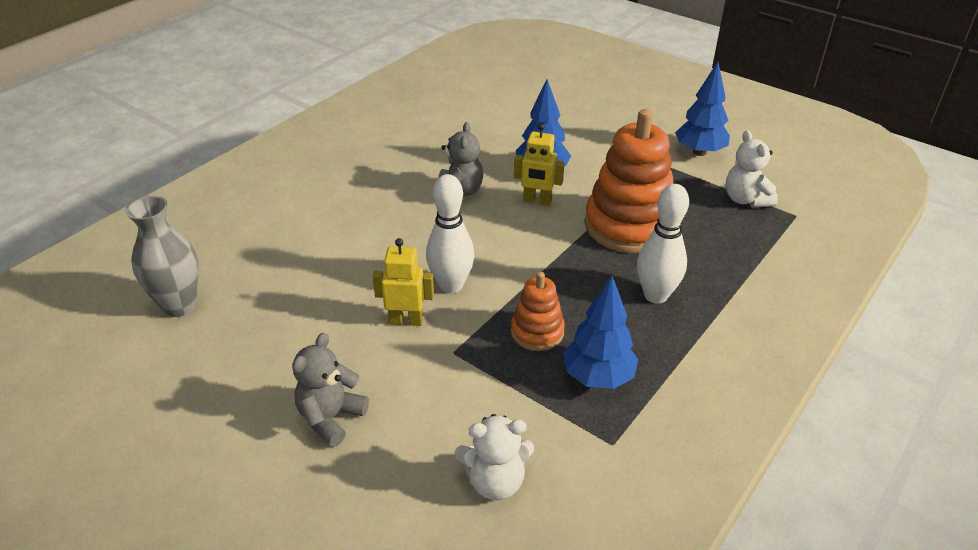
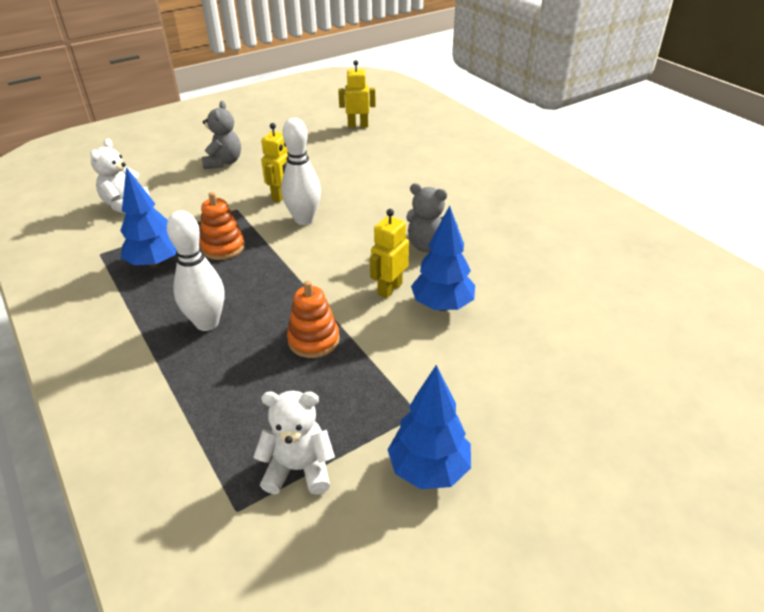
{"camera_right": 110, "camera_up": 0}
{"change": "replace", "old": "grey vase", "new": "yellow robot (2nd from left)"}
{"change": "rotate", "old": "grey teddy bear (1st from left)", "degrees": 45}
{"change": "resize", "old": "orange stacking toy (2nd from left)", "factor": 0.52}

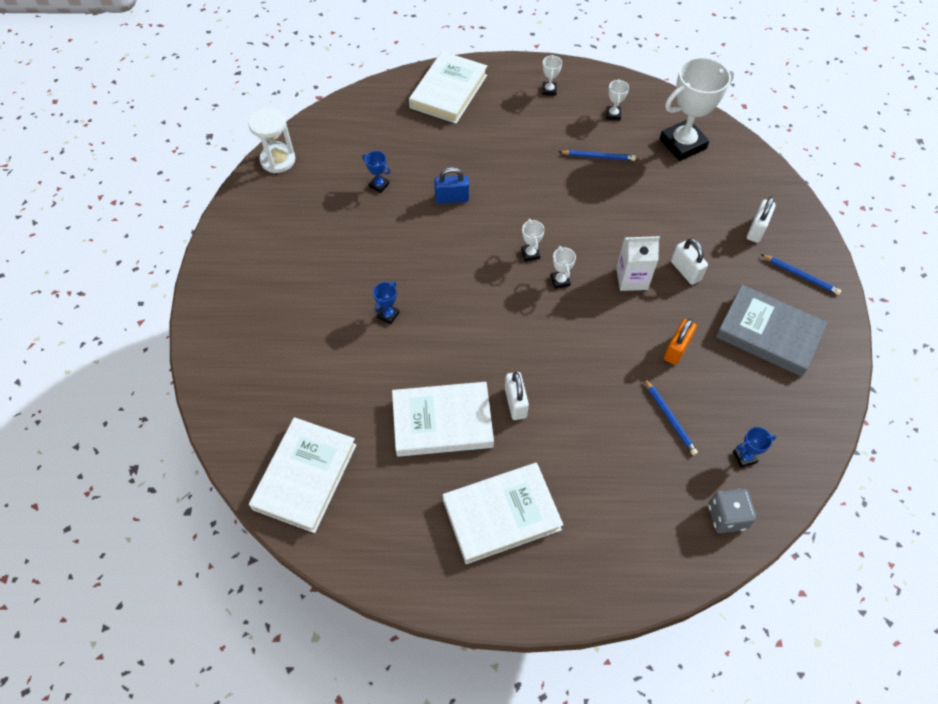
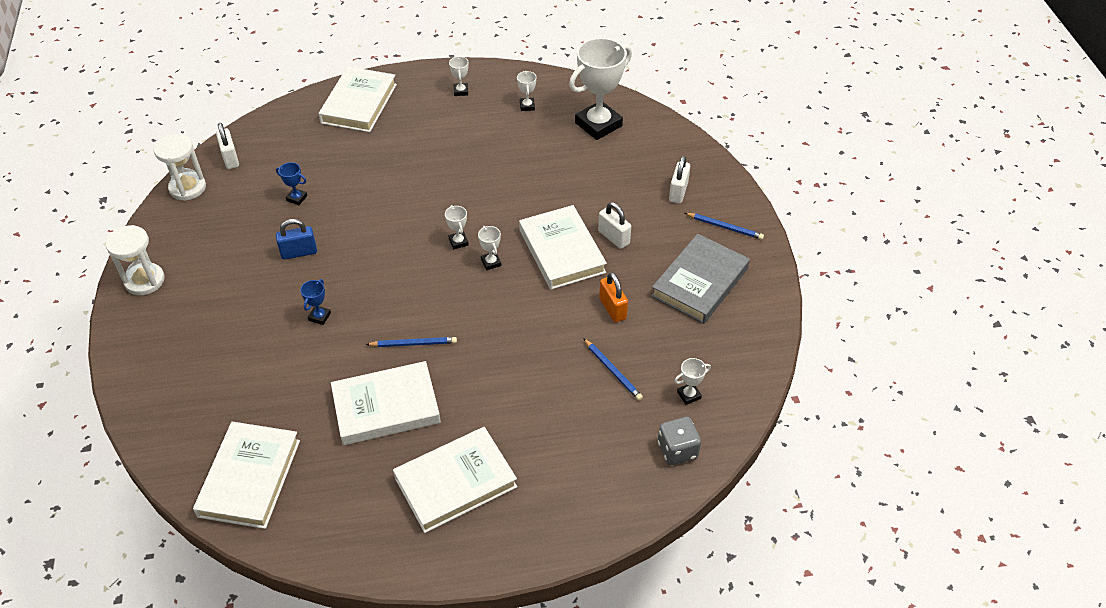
{"camera_right": -10, "camera_up": -10}
{"change": "move", "old": "blue padlock"}
{"change": "move", "old": "white padlock (1st from left)"}
{"change": "move", "old": "blue pencil (1st from left)"}
{"change": "replace", "old": "white carton", "new": "white book (5th from left)"}
{"change": "rotate", "old": "orange padlock", "degrees": -45}
{"change": "rotate", "old": "grey book", "degrees": -75}
{"change": "recolor", "old": "blue trophy (3rd from left)", "new": "white trophy (6th from left)"}
{"change": "insert", "new": "white hourglass (1st from left)"}

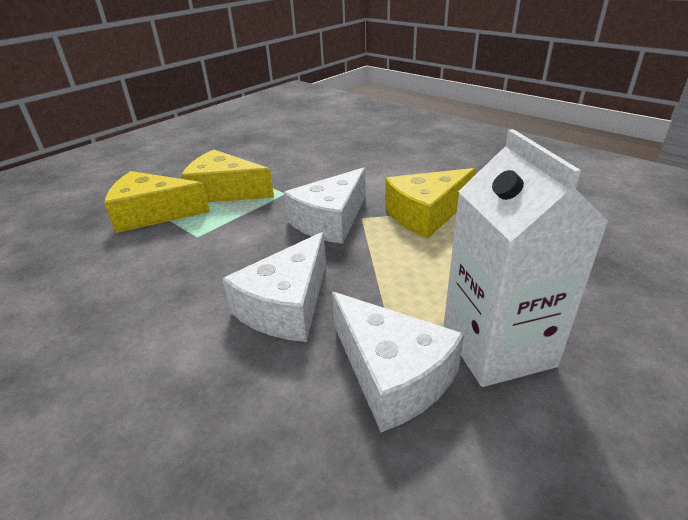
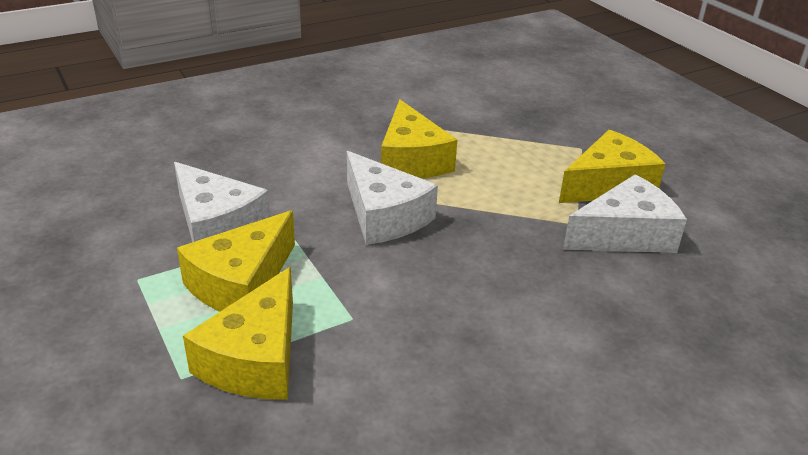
{"camera_right": -75, "camera_up": 0}
{"change": "move", "old": "white cheese (1st from left)"}
{"change": "replace", "old": "white carton", "new": "yellow cheese (4th from left)"}

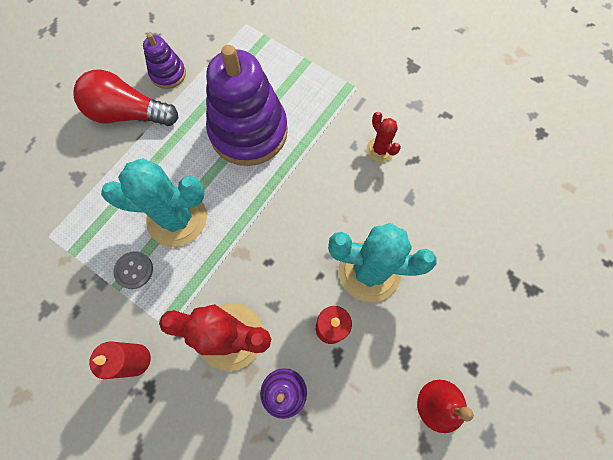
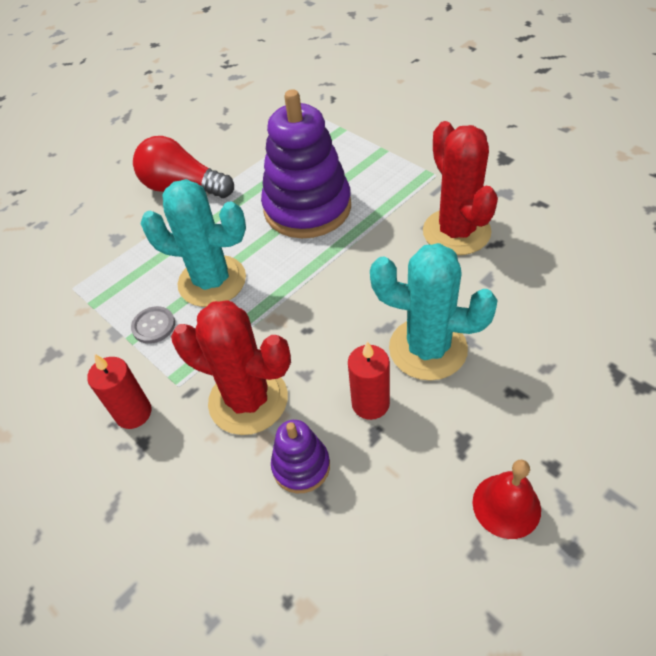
{"camera_right": 15, "camera_up": -20}
{"change": "delete", "old": "purple stacking toy (1st from left)"}
{"change": "resize", "old": "red cactus (2nd from left)", "factor": 2.02}

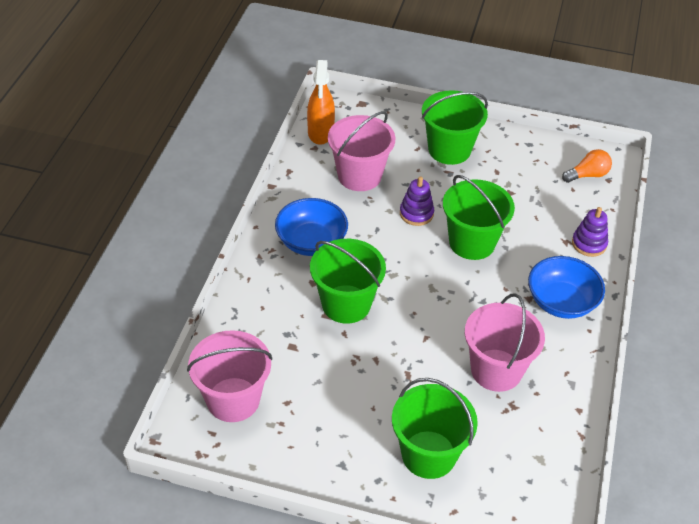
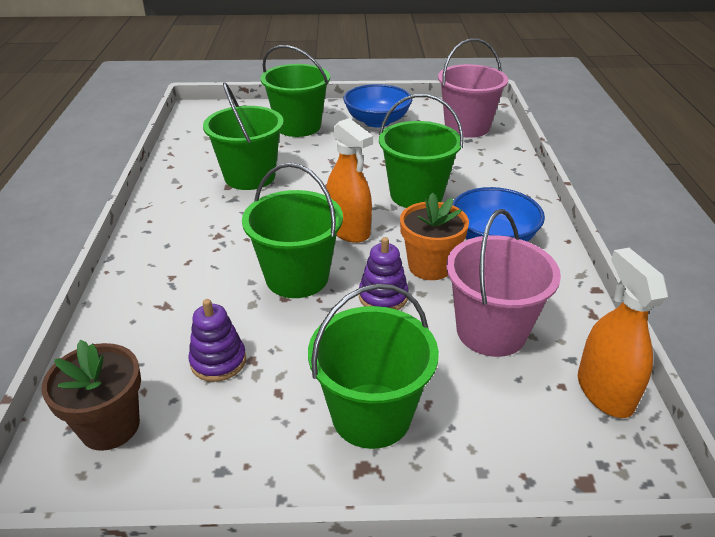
{"camera_right": 165, "camera_up": -10}
{"change": "recolor", "old": "pink bucket (3rd from left)", "new": "green bucket (1st from left)"}
{"change": "move", "old": "blue bowl (2nd from left in the first image)", "new": "blue bowl (1st from left)"}
{"change": "replace", "old": "orange light bulb", "new": "brown flower pot"}
{"change": "move", "old": "purple stacking toy (2nd from left in the first image)", "new": "purple stacking toy (1st from left)"}
{"change": "insert", "new": "orange spray bottle (1st from left)"}
{"change": "insert", "new": "orange flower pot"}

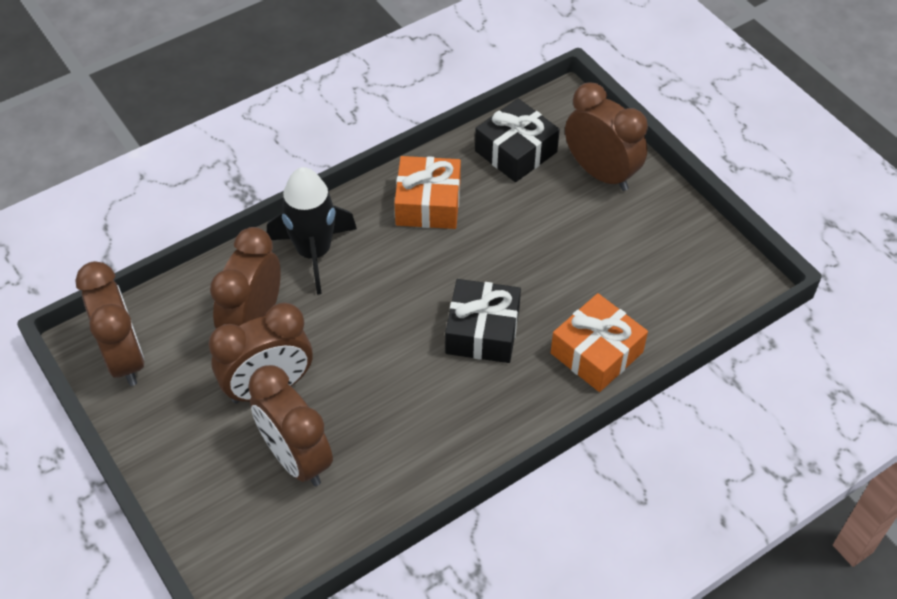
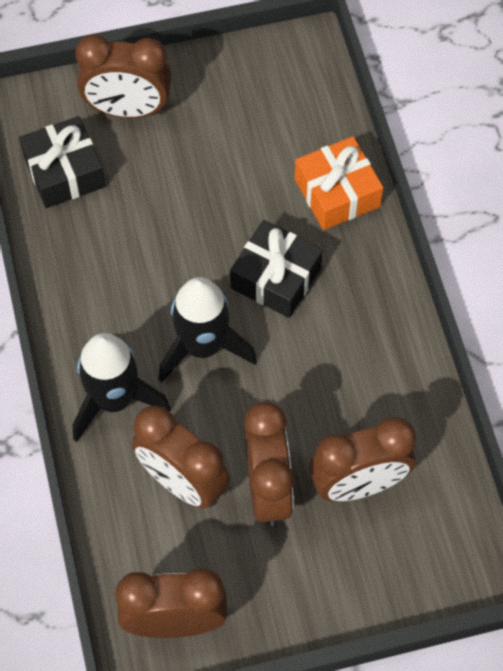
{"camera_right": -70, "camera_up": 10}
{"change": "delete", "old": "orange gift (1st from left)"}
{"change": "rotate", "old": "brown clock (5th from left in the first image)", "degrees": -150}
{"change": "insert", "new": "black rocket (2nd from left)"}

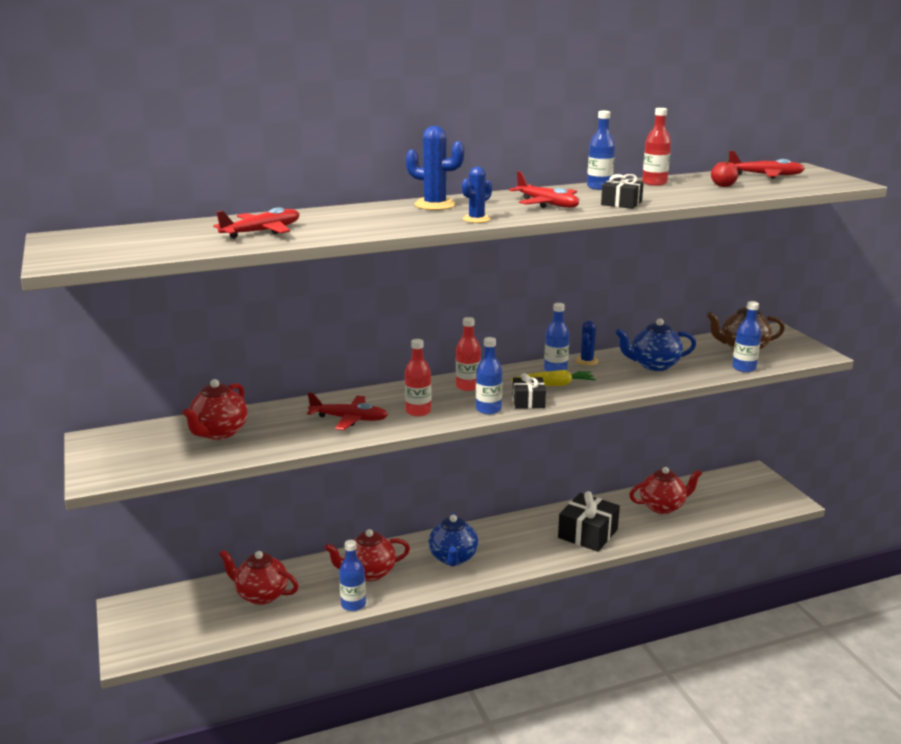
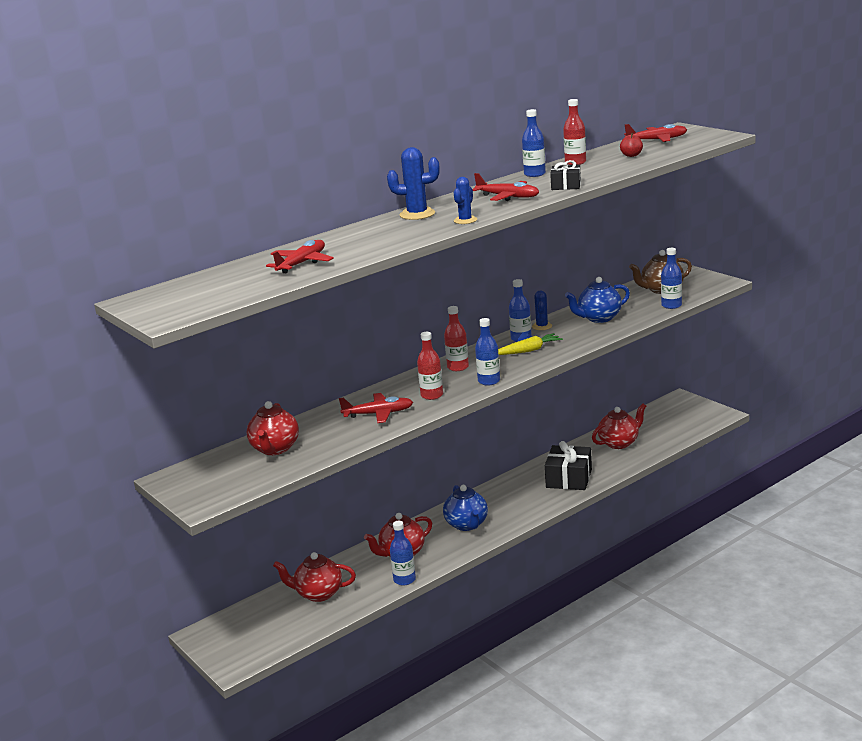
{"camera_right": -15, "camera_up": 0}
{"change": "delete", "old": "black gift (1st from left)"}

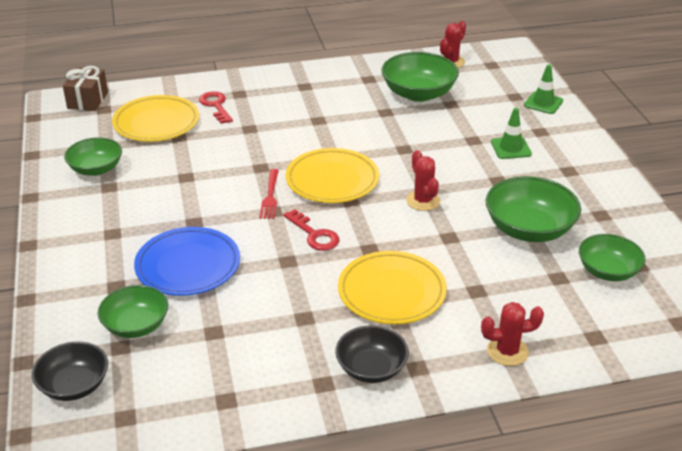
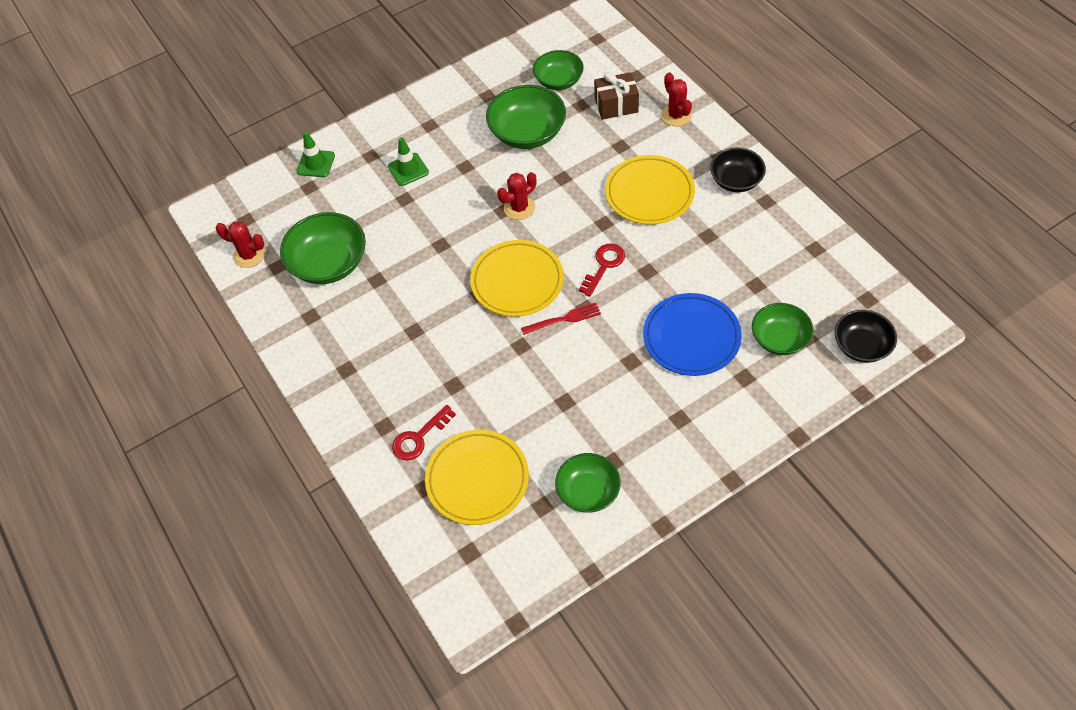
{"camera_right": -105, "camera_up": 20}
{"change": "move", "old": "brown gift"}

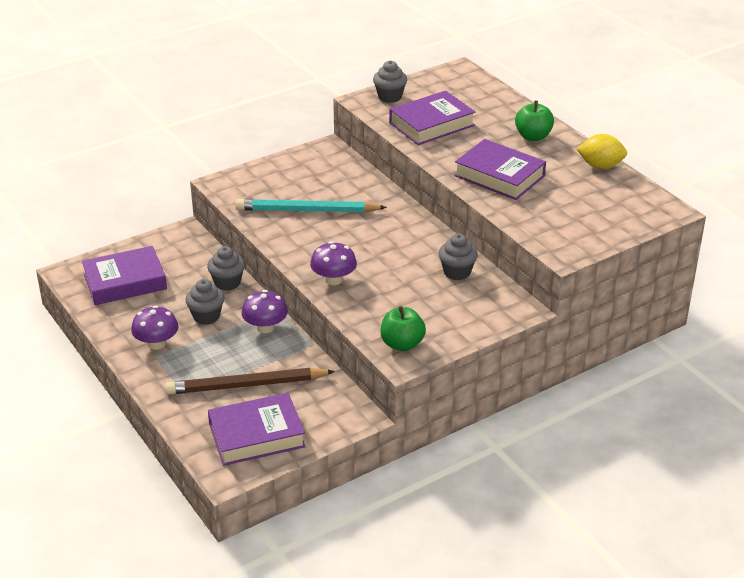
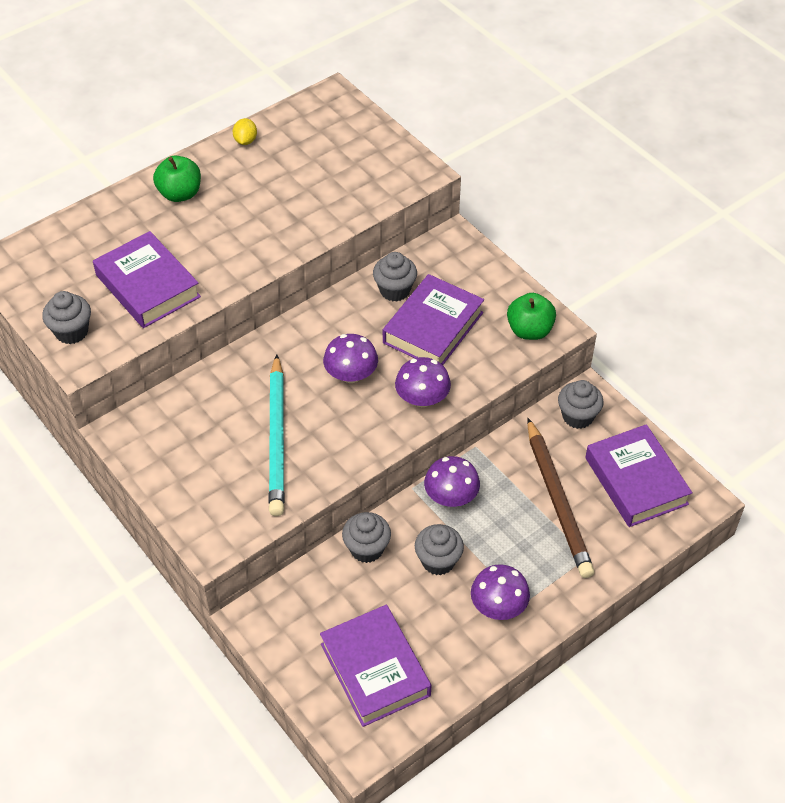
{"camera_right": -95, "camera_up": 15}
{"change": "move", "old": "purple book (4th from left in the first image)", "new": "purple book (3rd from left)"}
{"change": "resize", "old": "yellow lemon", "factor": 0.62}
{"change": "insert", "new": "purple mushroom (1st from left)"}
{"change": "insert", "new": "grey cupcake (5th from left)"}

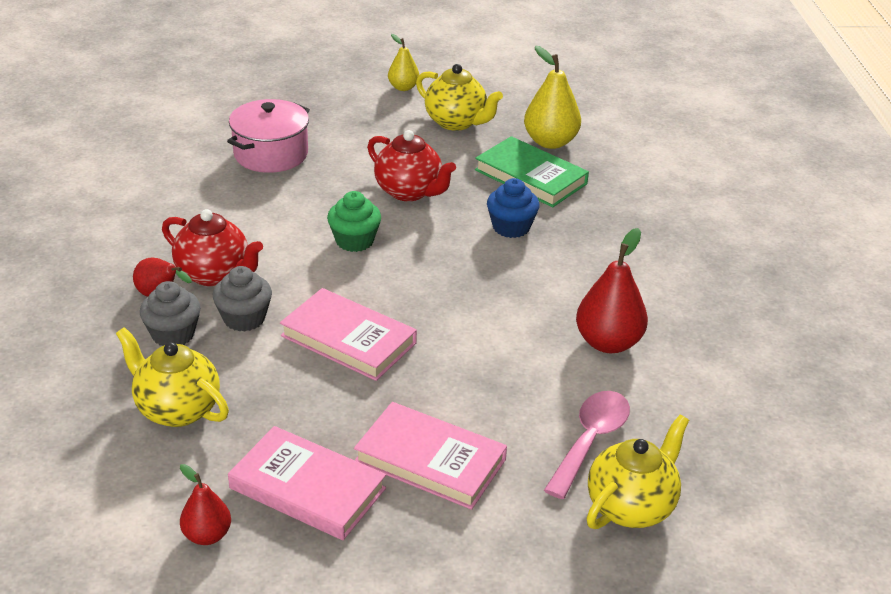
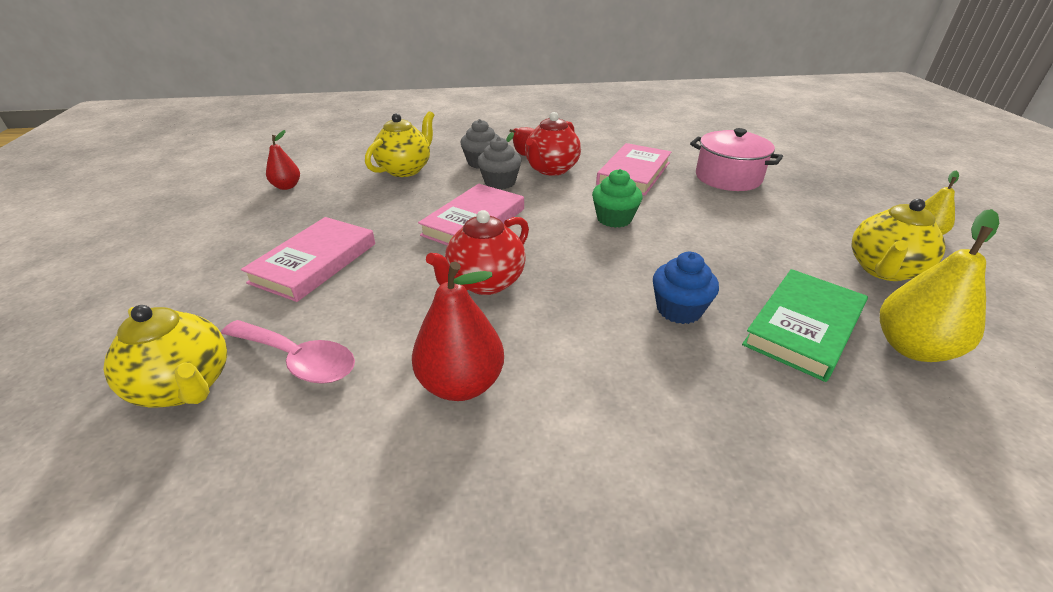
{"camera_right": 90, "camera_up": 0}
{"change": "move", "old": "pink book (1st from left in the first image)", "new": "pink book (3rd from left)"}
{"change": "move", "old": "red teapot (2nd from left in the first image)", "new": "red teapot (1st from left)"}

